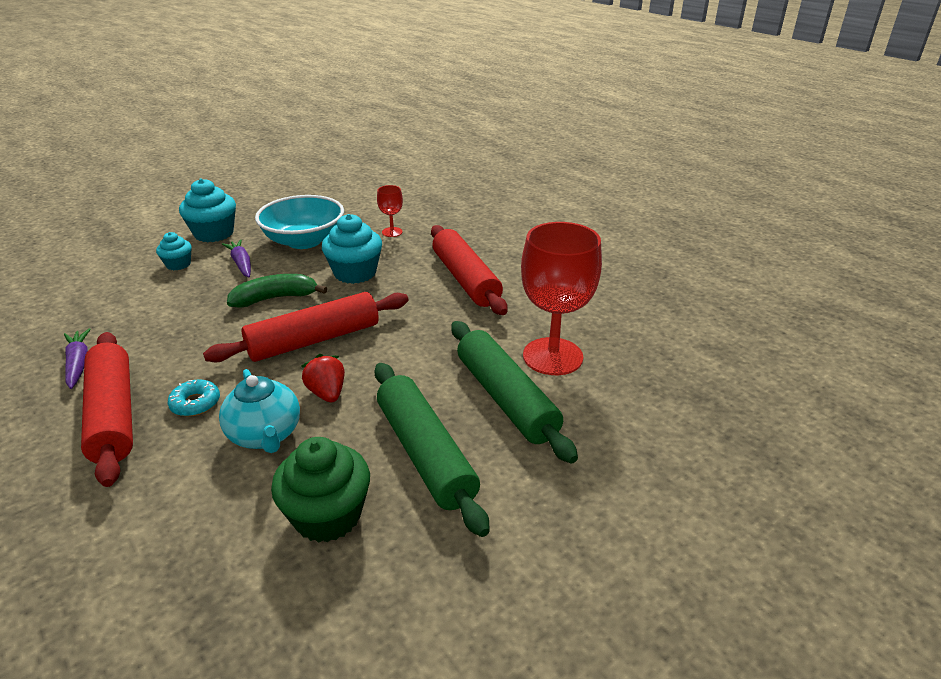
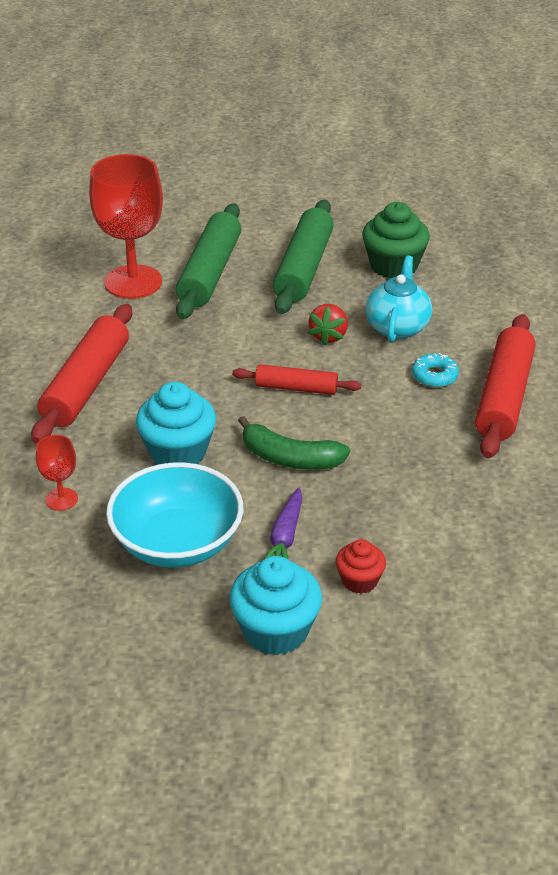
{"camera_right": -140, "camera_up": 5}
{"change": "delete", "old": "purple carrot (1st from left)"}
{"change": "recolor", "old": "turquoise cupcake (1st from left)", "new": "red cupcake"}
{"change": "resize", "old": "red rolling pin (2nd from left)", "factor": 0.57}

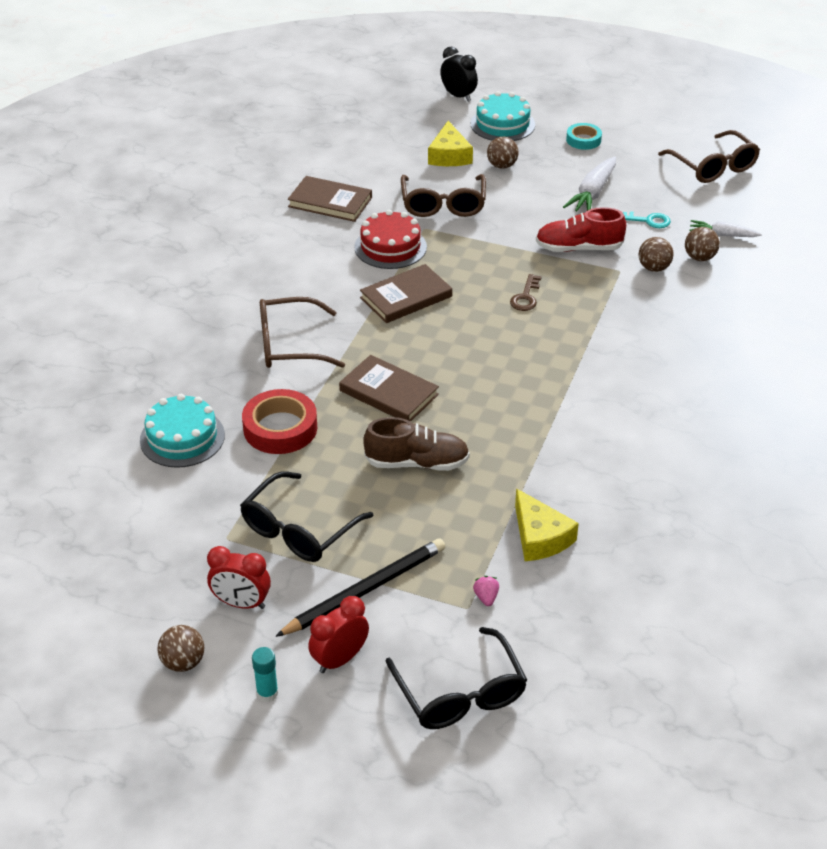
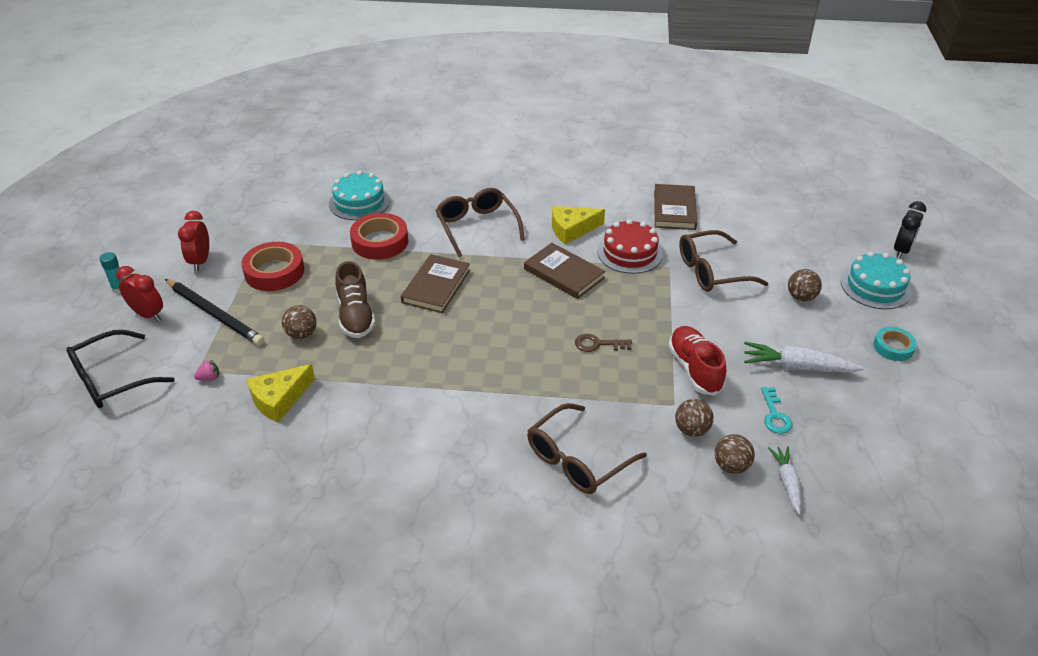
{"camera_right": 75, "camera_up": 0}
{"change": "move", "old": "brown ball (1st from left)"}
{"change": "replace", "old": "black glasses (1st from left)", "new": "red tape (1st from left)"}
{"change": "move", "old": "yellow cheese (1st from left in the first image)", "new": "yellow cheese (2nd from left)"}
{"change": "move", "old": "brown glasses (3rd from left in the first image)", "new": "brown glasses (2nd from left)"}

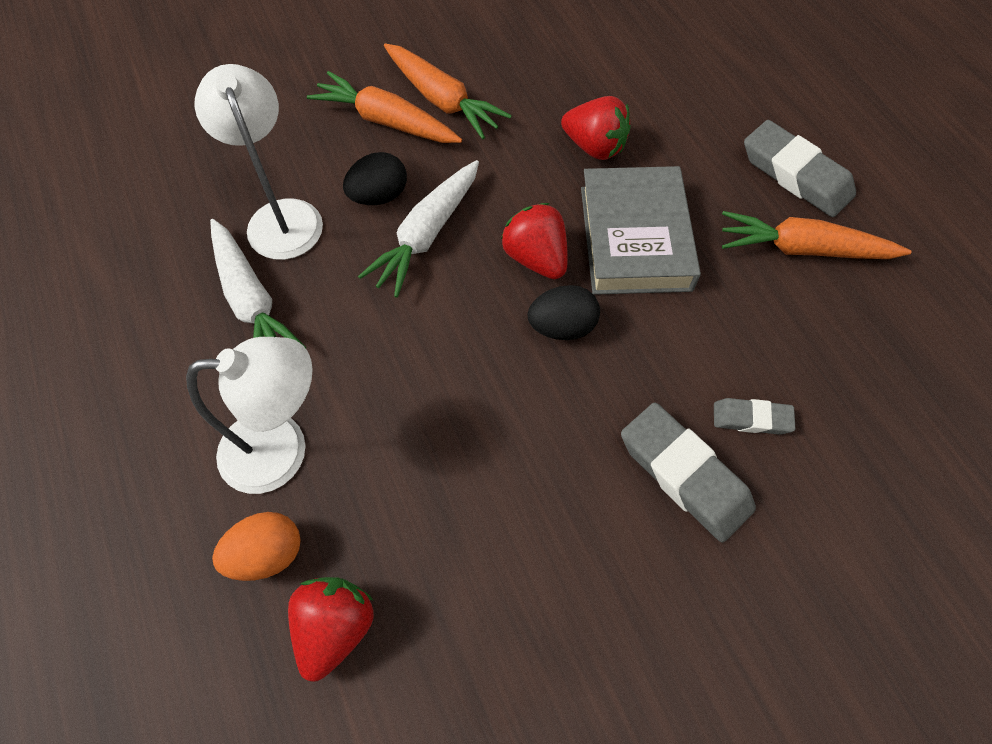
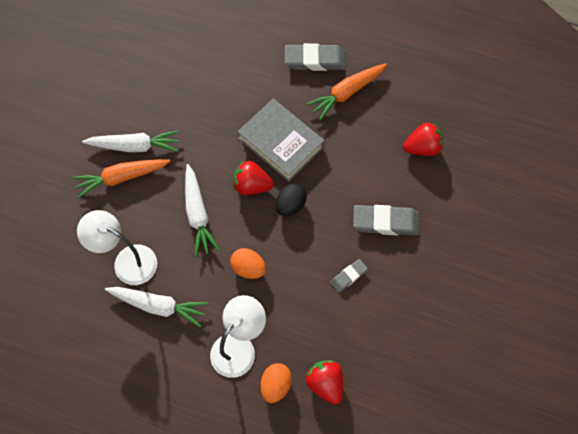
{"camera_right": -45, "camera_up": 5}
{"change": "delete", "old": "black egg (1st from left)"}
{"change": "recolor", "old": "orange carrot (2nd from left)", "new": "white carrot (1st from left)"}
{"change": "move", "old": "red strawberry (3rd from left)"}
{"change": "move", "old": "grey eraser (2nd from left)"}
{"change": "insert", "new": "orange egg (1st from left)"}

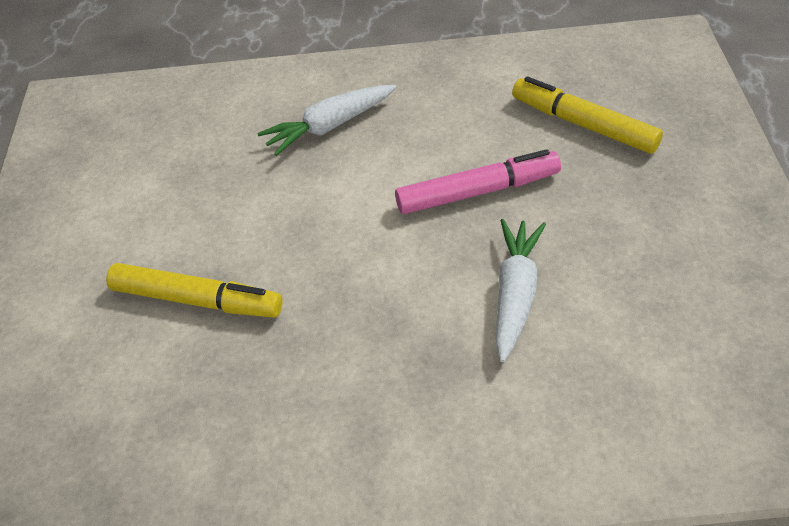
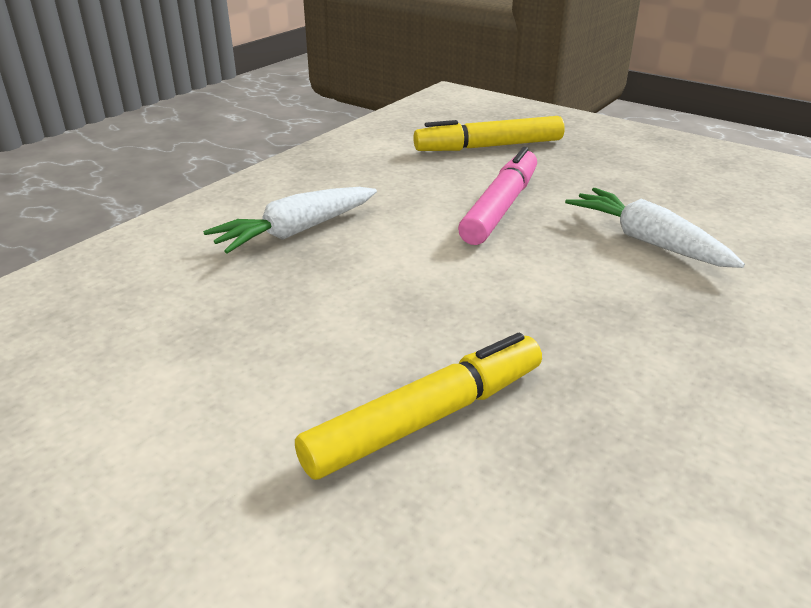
{"camera_right": -55, "camera_up": -15}
{"change": "rotate", "old": "white carrot (1st from left)", "degrees": 45}

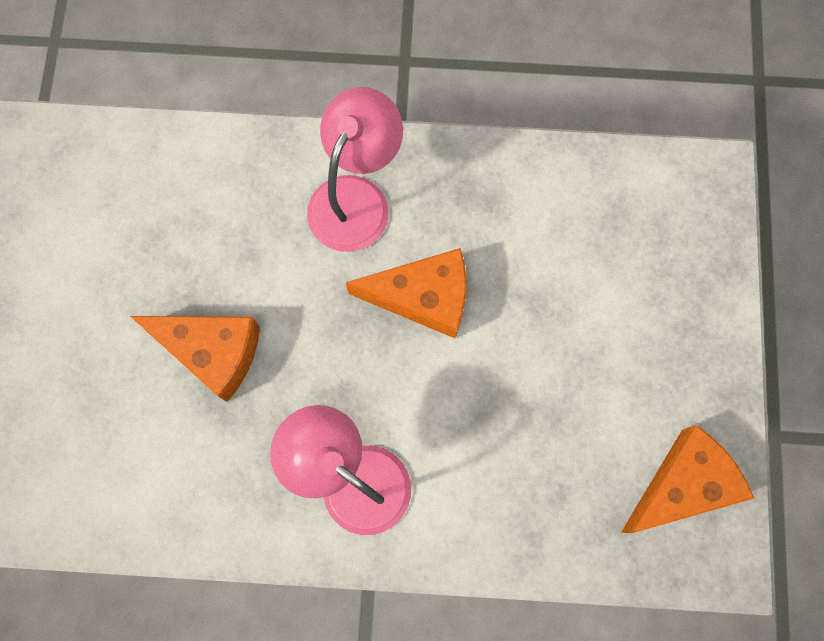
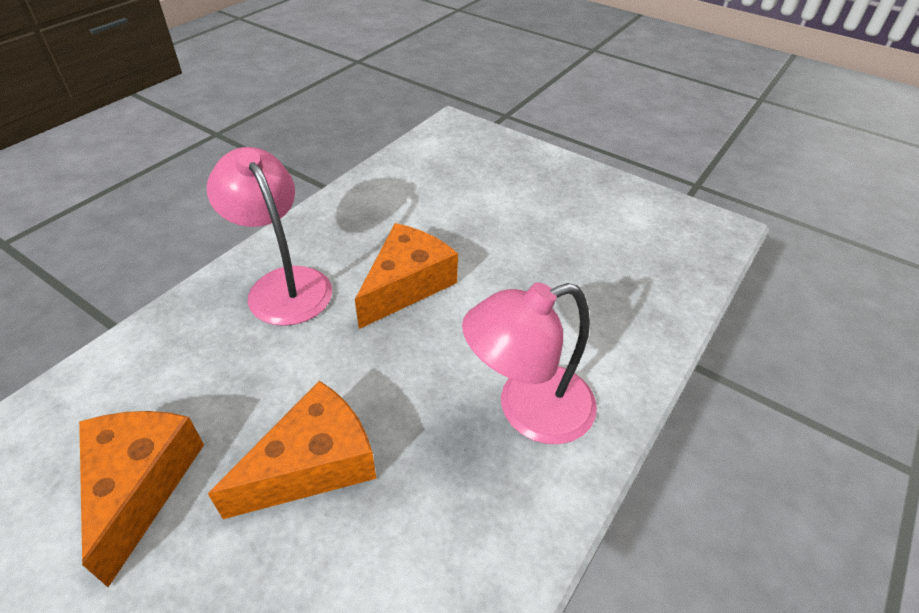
{"camera_right": -60, "camera_up": -30}
{"change": "move", "old": "orange cheese (3rd from left in the first image)", "new": "orange cheese (1st from left)"}

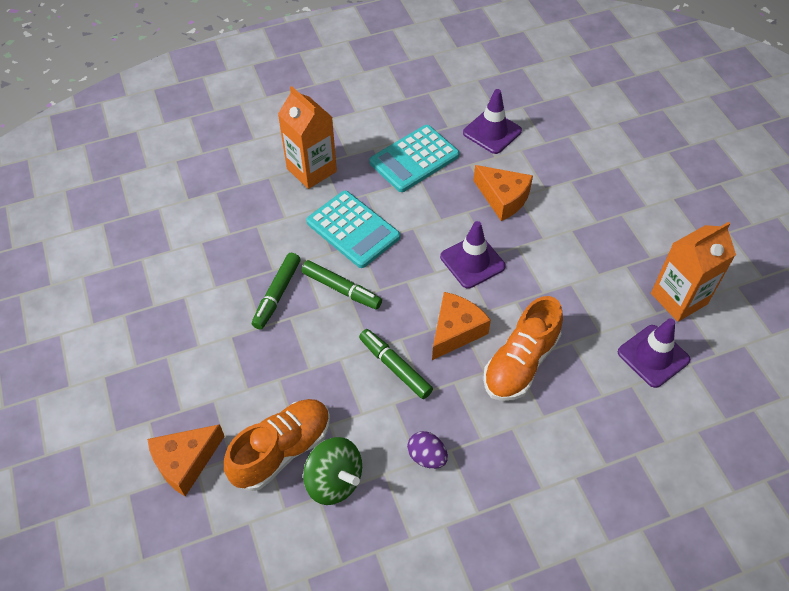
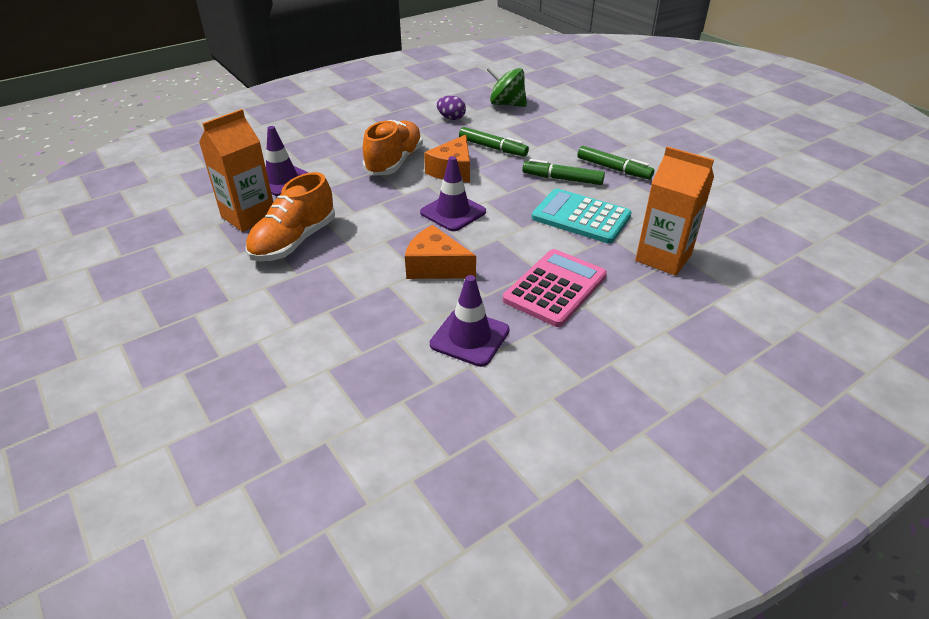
{"camera_right": 165, "camera_up": -15}
{"change": "delete", "old": "orange cheese (1st from left)"}
{"change": "move", "old": "orange shoe (1st from left)"}
{"change": "rotate", "old": "green marker (1st from left in the first image)", "degrees": 120}
{"change": "recolor", "old": "turquoise calculator (2nd from left)", "new": "pink calculator"}

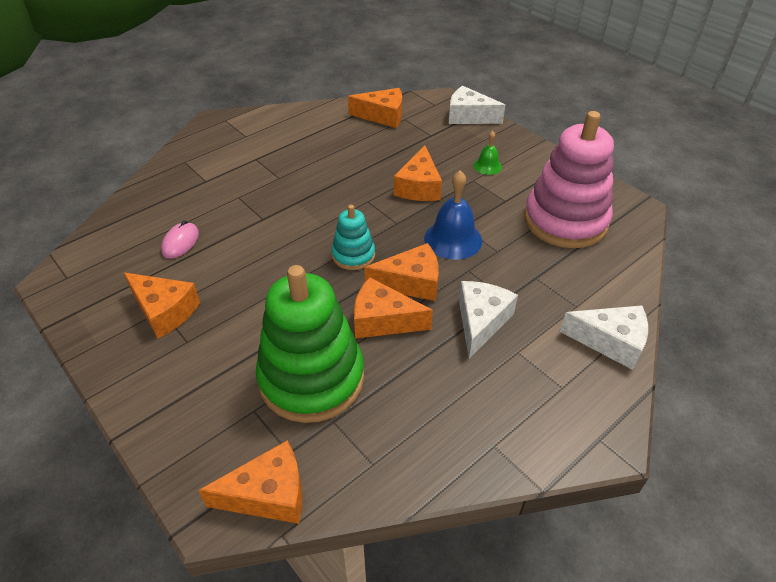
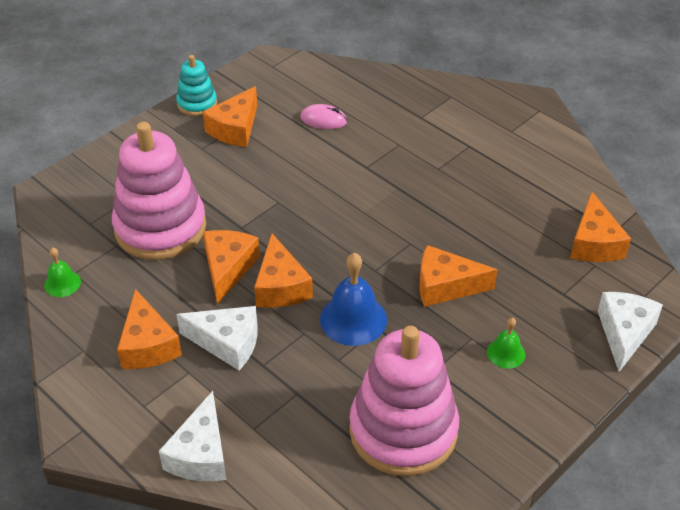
{"camera_right": 85, "camera_up": 0}
{"change": "move", "old": "orange cheese (2nd from left in the first image)", "new": "orange cheese (1st from left)"}
{"change": "recolor", "old": "green stacking toy", "new": "pink stacking toy (1st from left)"}
{"change": "move", "old": "turquoise stacking toy"}
{"change": "insert", "new": "green bell (1st from left)"}

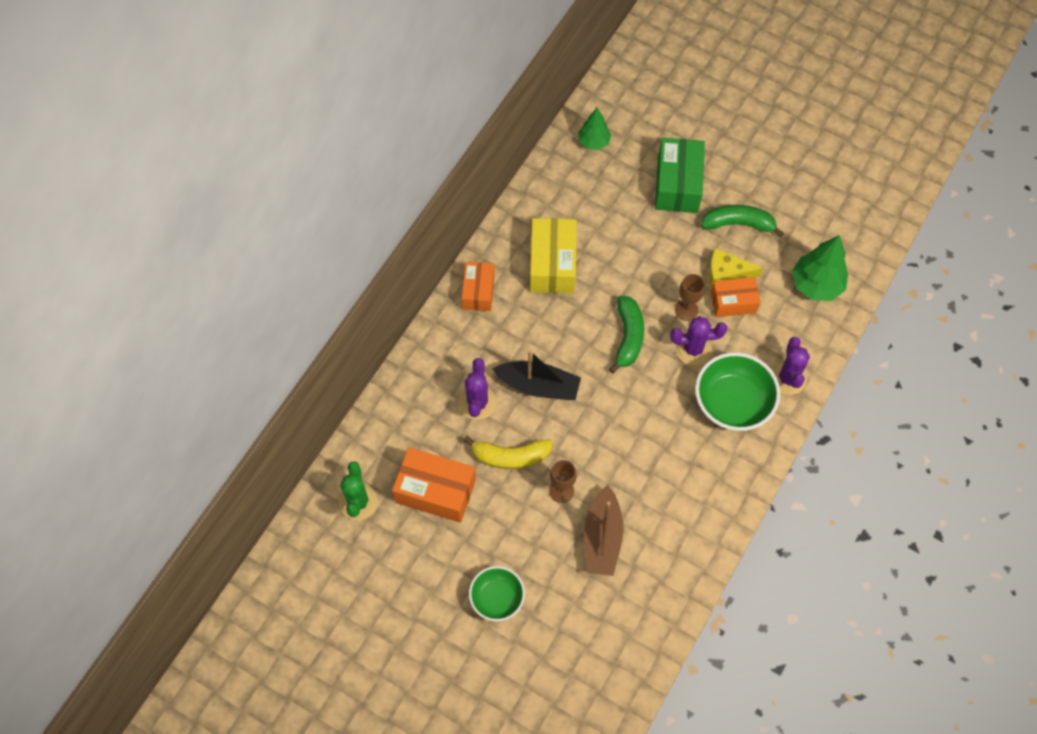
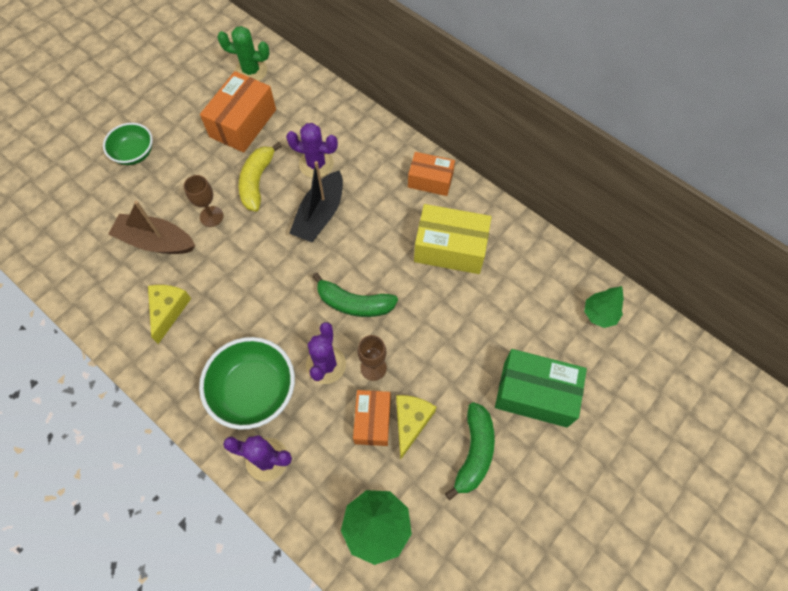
{"camera_right": 100, "camera_up": 0}
{"change": "insert", "new": "yellow cheese (1st from left)"}

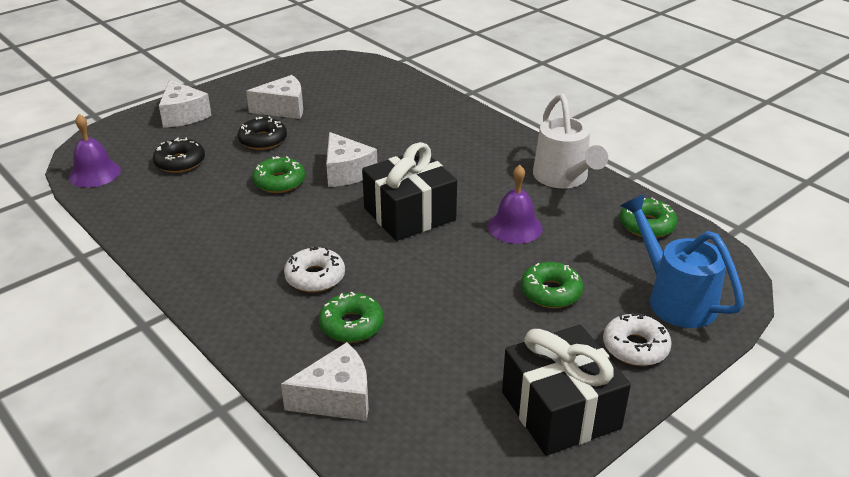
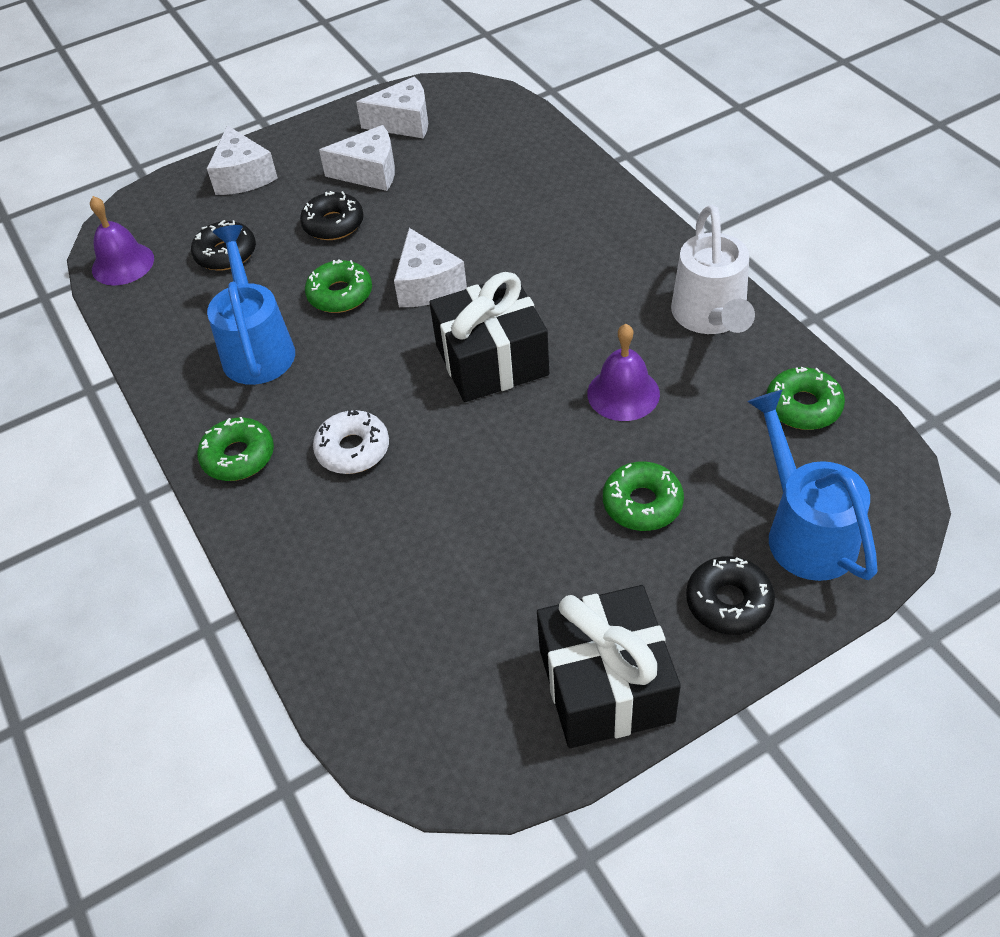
{"camera_right": 15, "camera_up": 15}
{"change": "move", "old": "white cheese (3rd from left)"}
{"change": "move", "old": "green donut (2nd from left in the first image)", "new": "green donut (1st from left)"}
{"change": "recolor", "old": "white donut (2nd from left)", "new": "black donut (3rd from left)"}
{"change": "insert", "new": "blue watering can (1st from left)"}

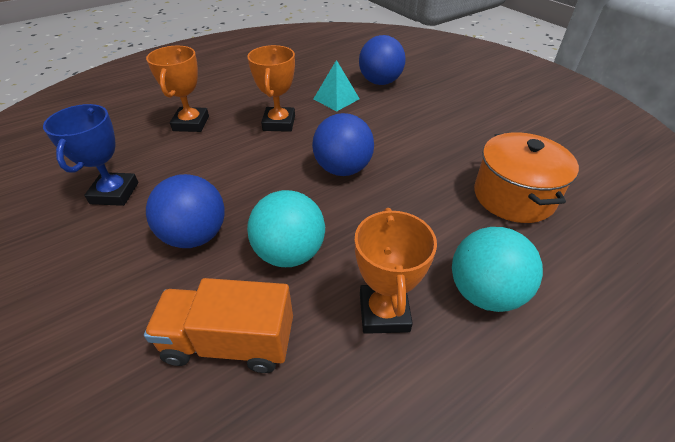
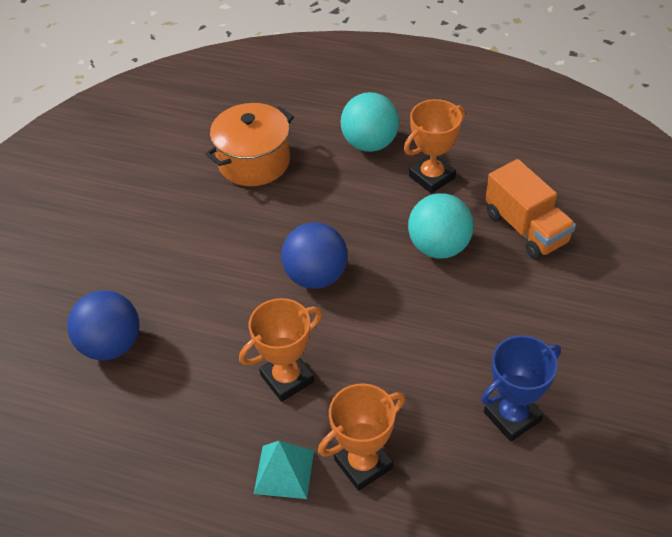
{"camera_right": -125, "camera_up": 5}
{"change": "delete", "old": "blue ball (1st from left)"}
{"change": "move", "old": "turquoise pyramid"}

